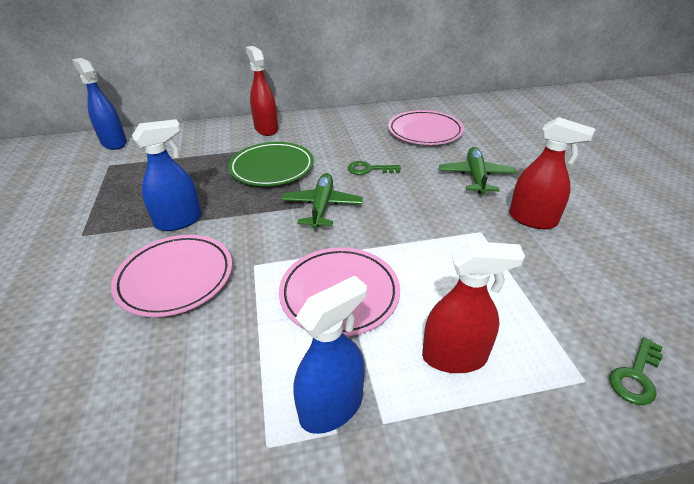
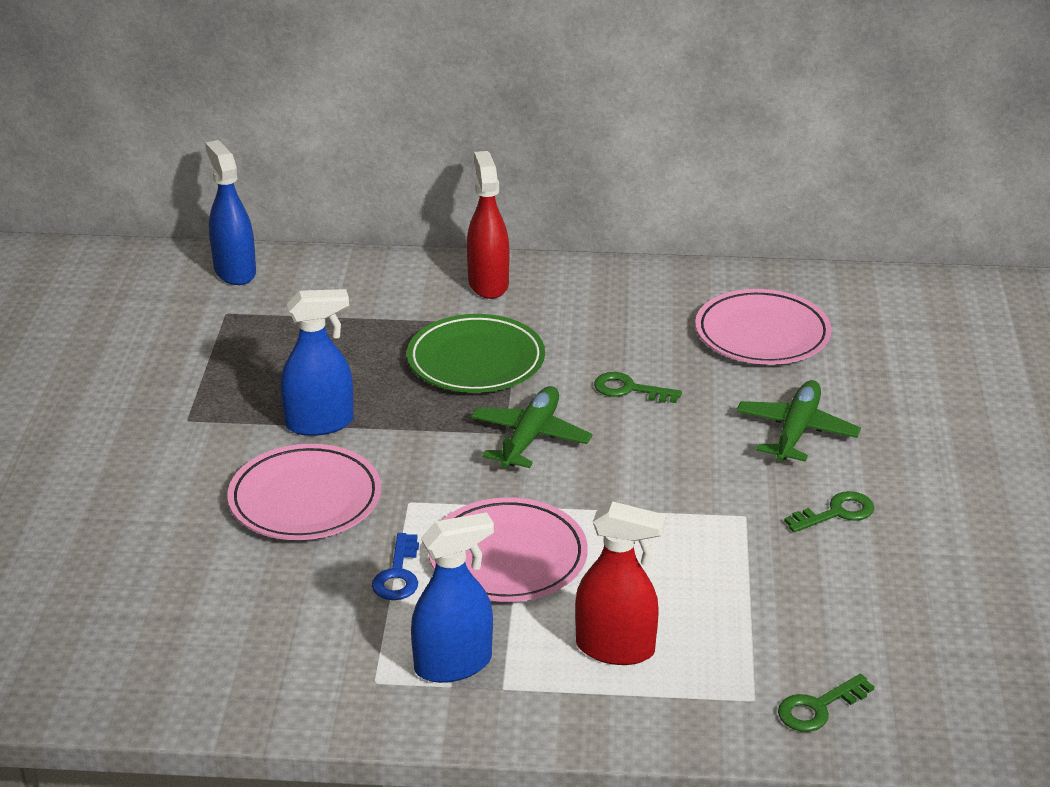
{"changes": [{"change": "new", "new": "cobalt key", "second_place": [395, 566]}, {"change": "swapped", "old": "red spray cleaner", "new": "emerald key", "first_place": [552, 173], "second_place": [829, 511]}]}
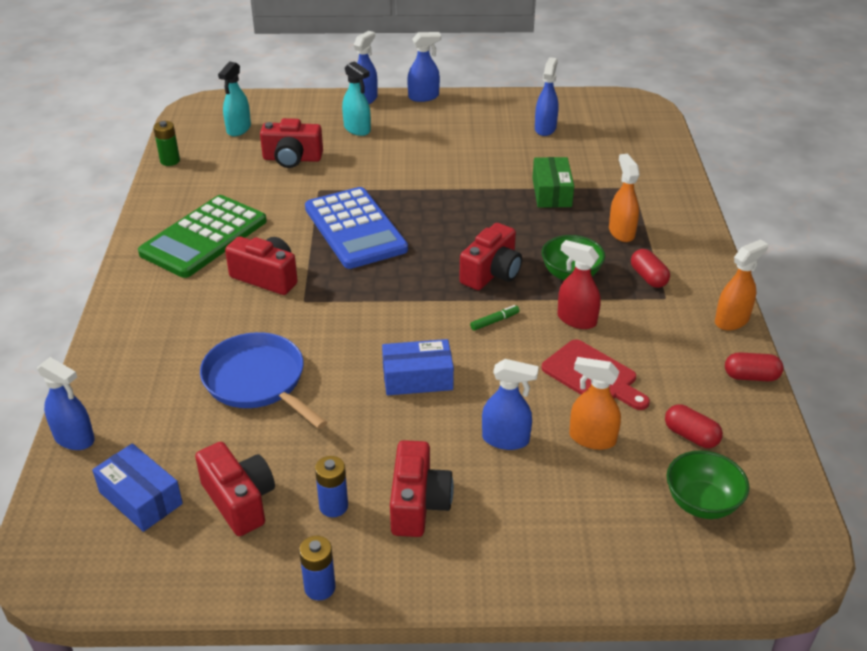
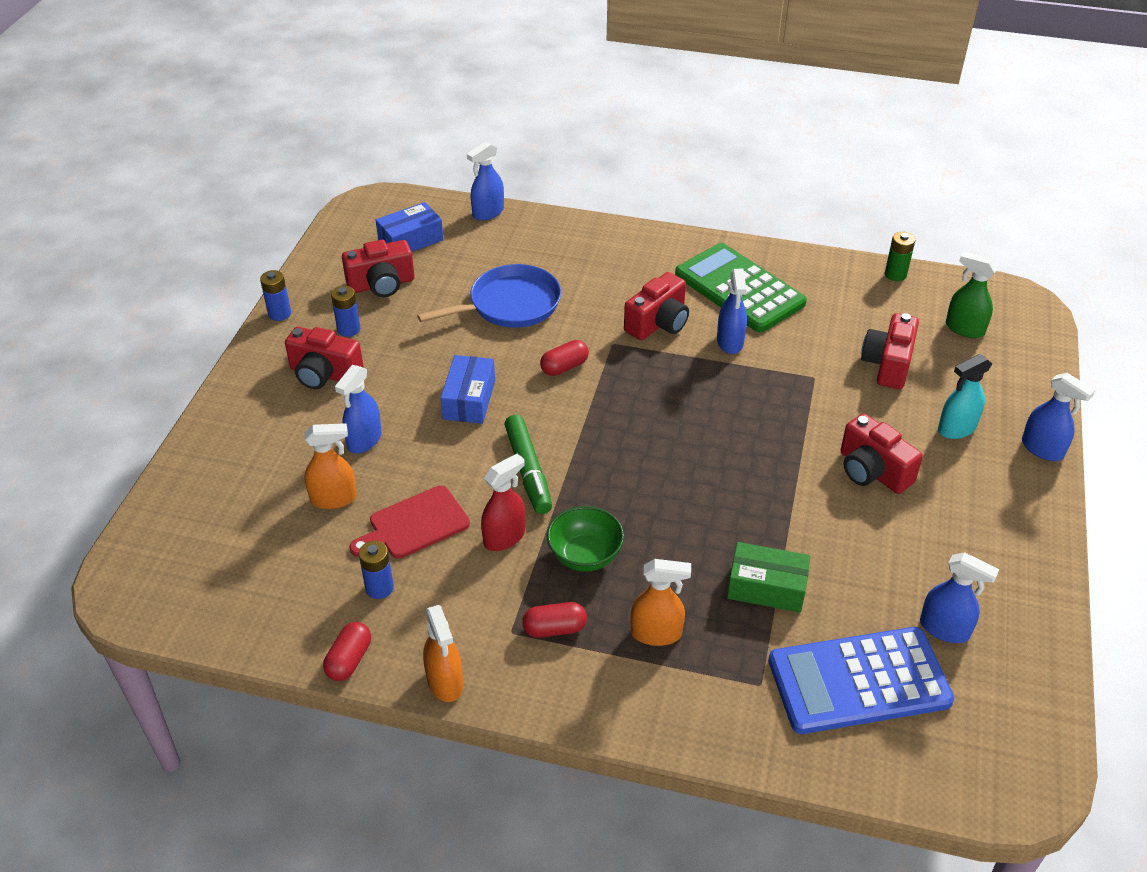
{"changes": [{"change": "gone", "old": "emerald bowl", "first_place": [708, 484]}, {"change": "new", "new": "cobalt power cell", "second_place": [376, 570]}, {"change": "shifted", "old": "cobalt adding machine", "first_place": [356, 228], "second_place": [861, 680]}, {"change": "shifted", "old": "cobalt spray cleaner", "first_place": [424, 67], "second_place": [732, 311]}, {"change": "shifted", "old": "red photo camera", "first_place": [490, 256], "second_place": [882, 453]}, {"change": "shifted", "old": "red capsule", "first_place": [694, 426], "second_place": [564, 358]}, {"change": "repainted", "old": "teal spray cleaner", "new": "emerald spray cleaner", "first_place": [234, 98], "second_place": [972, 295]}, {"change": "rotated", "old": "bright orange spray cleaner", "first_place": [595, 403], "second_place": [330, 466], "degrees": 45}, {"change": "scaled", "old": "emerald felt pen", "first_place": [495, 318], "second_place": [528, 464], "factor": 2.12}]}
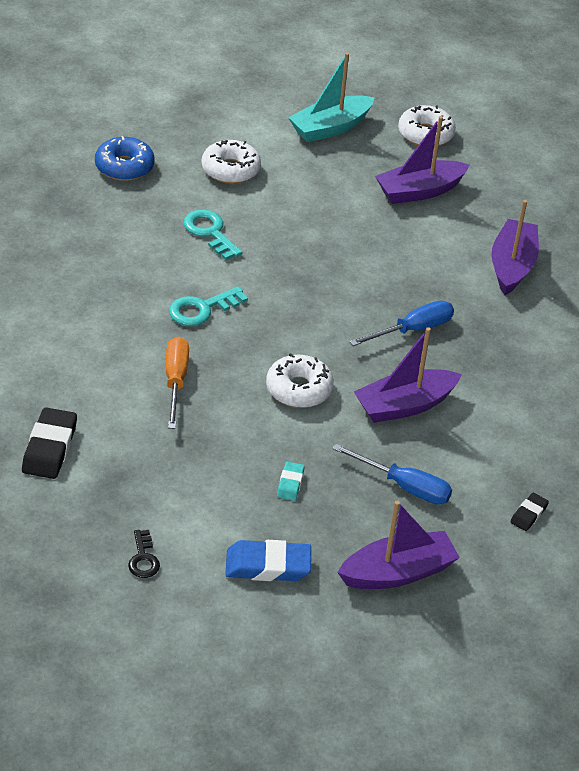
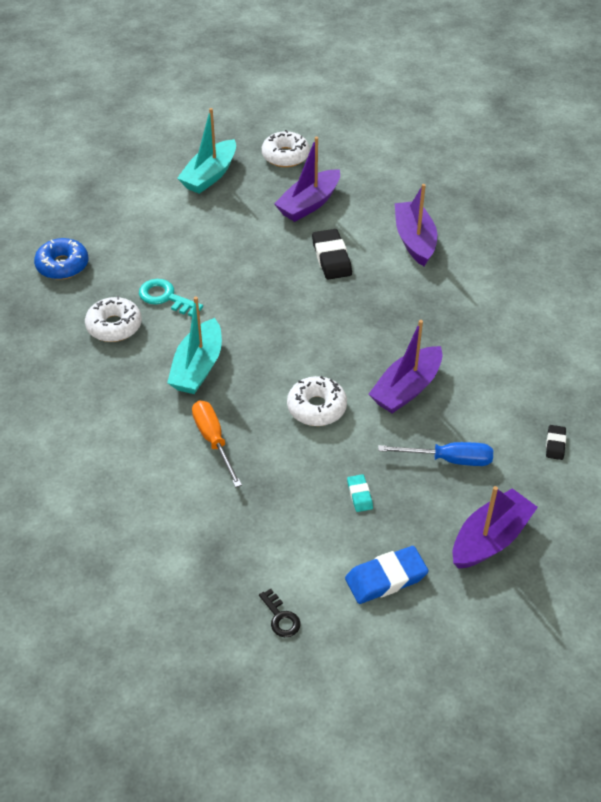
{"changes": [{"change": "gone", "old": "cobalt hand screwdriver", "first_place": [401, 323]}, {"change": "shifted", "old": "black eraser", "first_place": [49, 443], "second_place": [332, 254]}, {"change": "shifted", "old": "white doughnut", "first_place": [231, 162], "second_place": [113, 319]}, {"change": "swapped", "old": "teal key", "new": "teal boat", "first_place": [208, 306], "second_place": [194, 345]}]}
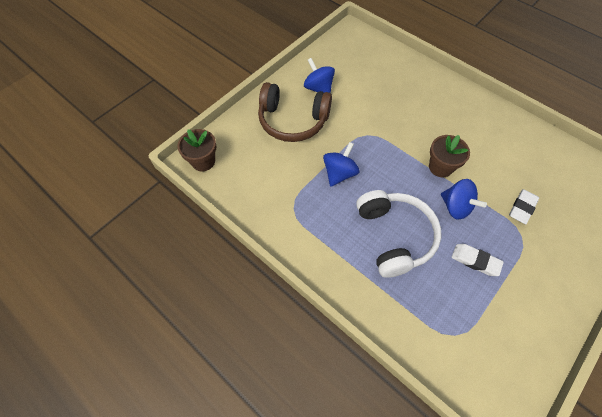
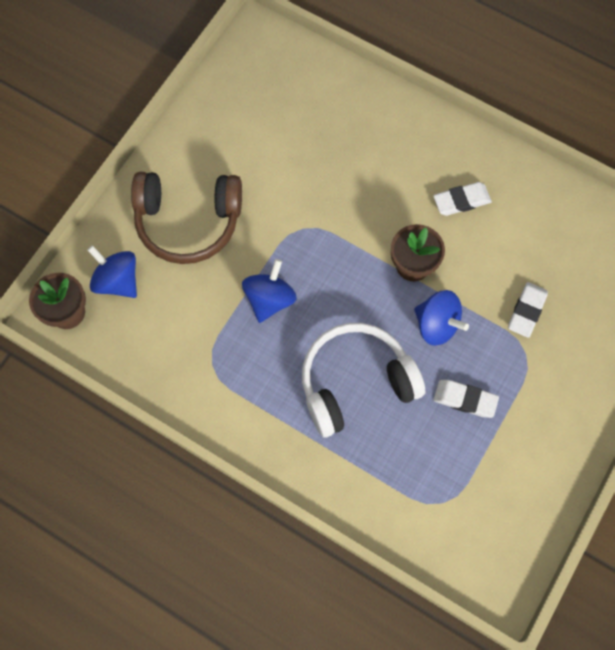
{"changes": [{"change": "new", "new": "white eraser", "second_place": [462, 199]}, {"change": "shifted", "old": "cobalt spinning top", "first_place": [319, 75], "second_place": [112, 271]}, {"change": "rotated", "old": "white headset", "first_place": [398, 234], "second_place": [363, 380], "degrees": -90}]}
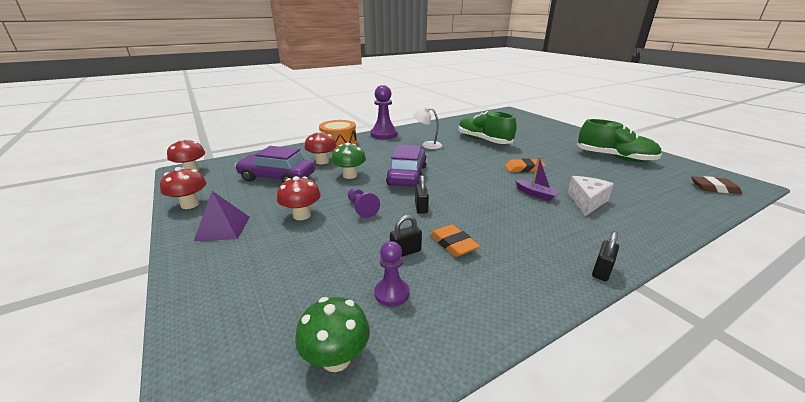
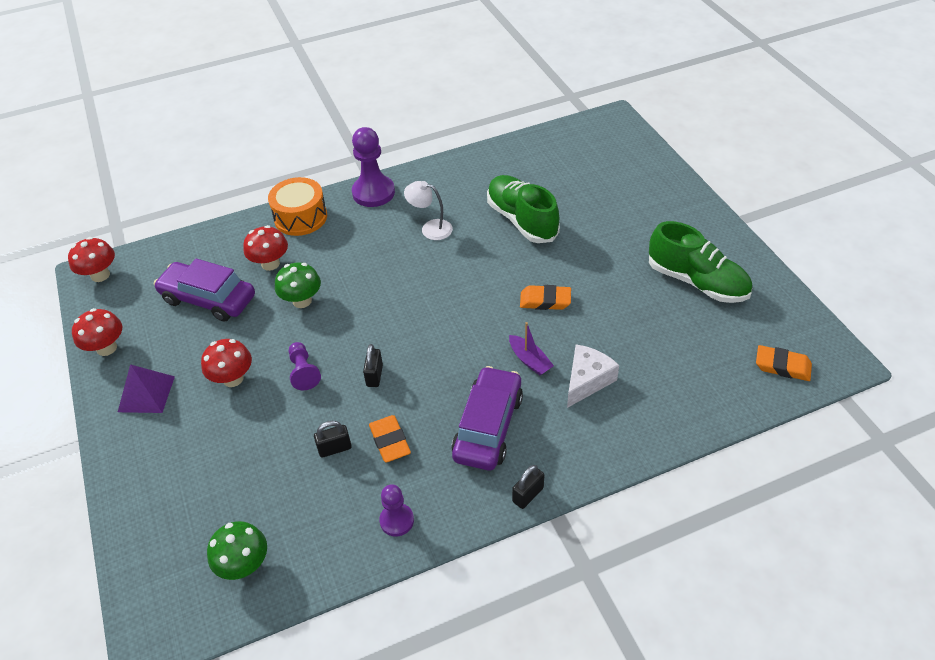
{"changes": [{"change": "shifted", "old": "royal purple pawn", "first_place": [391, 274], "second_place": [396, 510]}, {"change": "shifted", "old": "royal purple automobile", "first_place": [406, 166], "second_place": [487, 418]}, {"change": "repainted", "old": "brown eraser", "new": "bright orange eraser", "first_place": [716, 185], "second_place": [784, 363]}]}
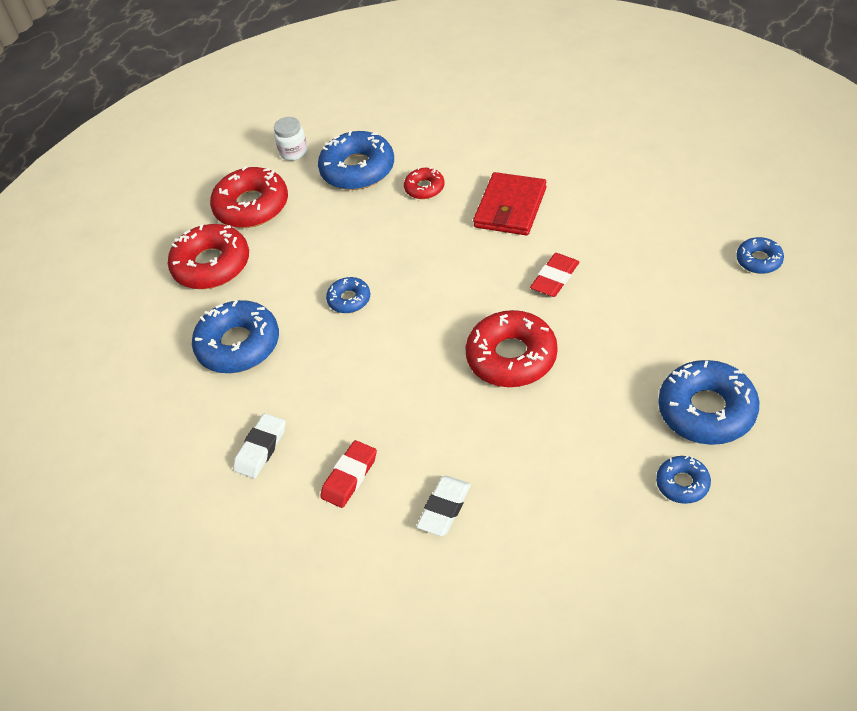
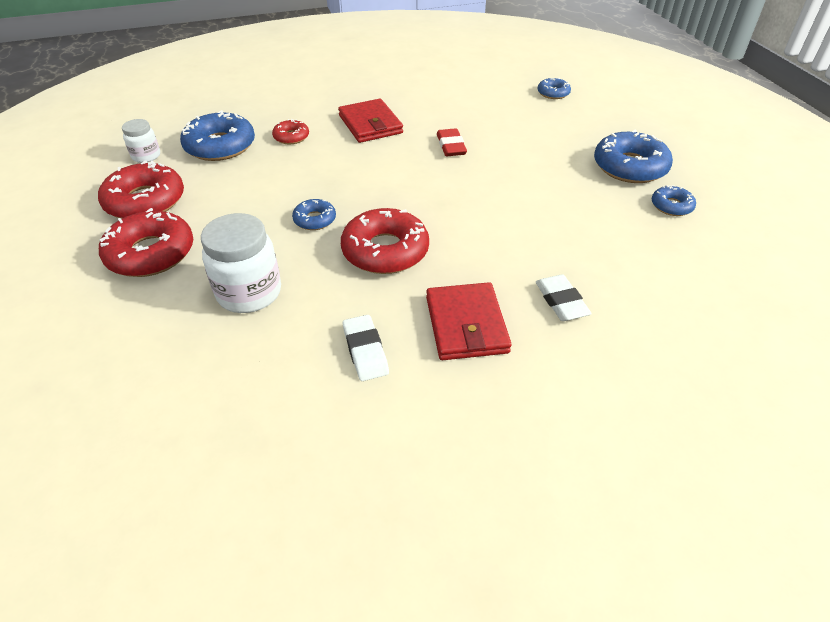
{"changes": [{"change": "shifted", "old": "red doughnut", "first_place": [511, 348], "second_place": [385, 241]}, {"change": "swapped", "old": "cobalt doughnut", "new": "white jam jar", "first_place": [235, 336], "second_place": [241, 263]}, {"change": "swapped", "old": "red eraser", "new": "red card wallet", "first_place": [348, 474], "second_place": [469, 321]}]}
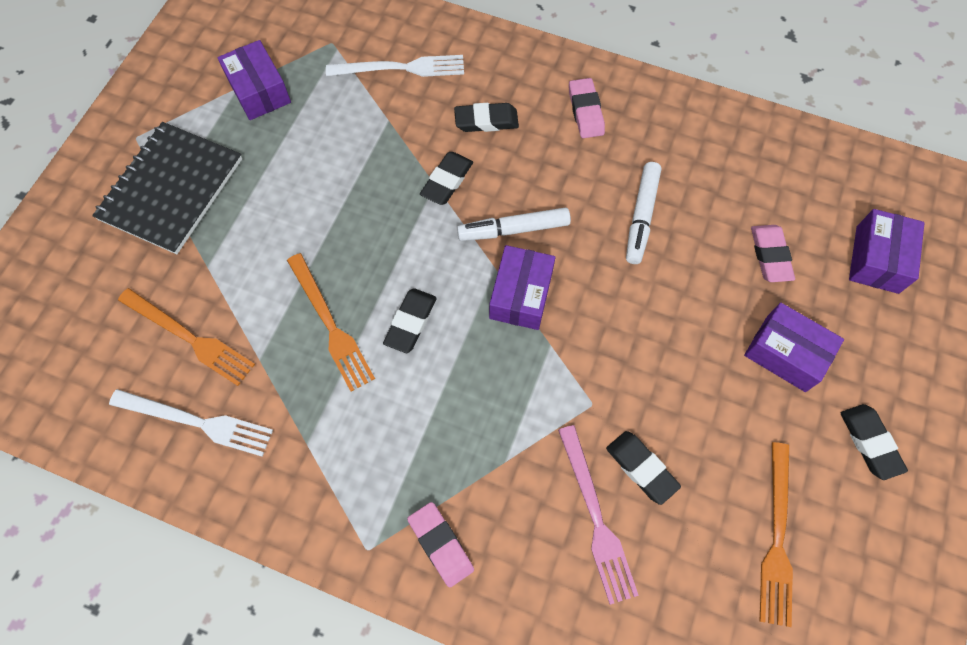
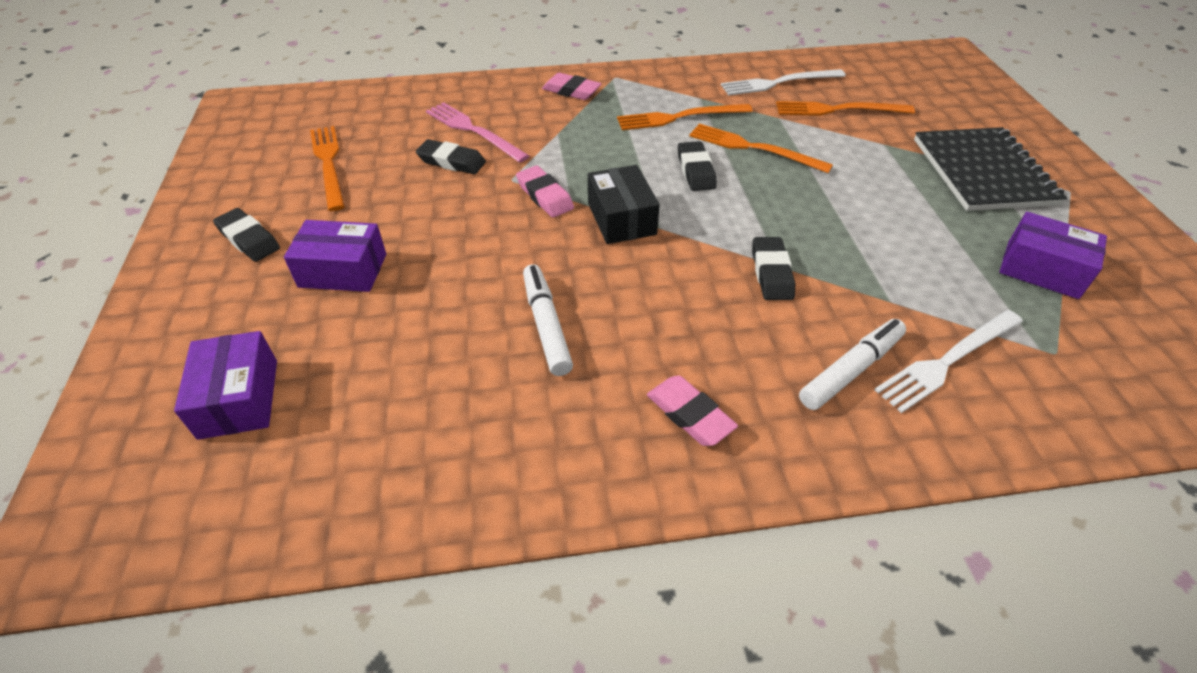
{"changes": [{"change": "gone", "old": "black eraser", "first_place": [486, 117]}, {"change": "new", "new": "bright orange fork", "second_place": [685, 117]}, {"change": "shifted", "old": "white felt pen", "first_place": [514, 224], "second_place": [852, 364]}, {"change": "shifted", "old": "rosy eraser", "first_place": [773, 253], "second_place": [545, 191]}, {"change": "repainted", "old": "royal purple box", "new": "black box", "first_place": [522, 287], "second_place": [624, 204]}]}
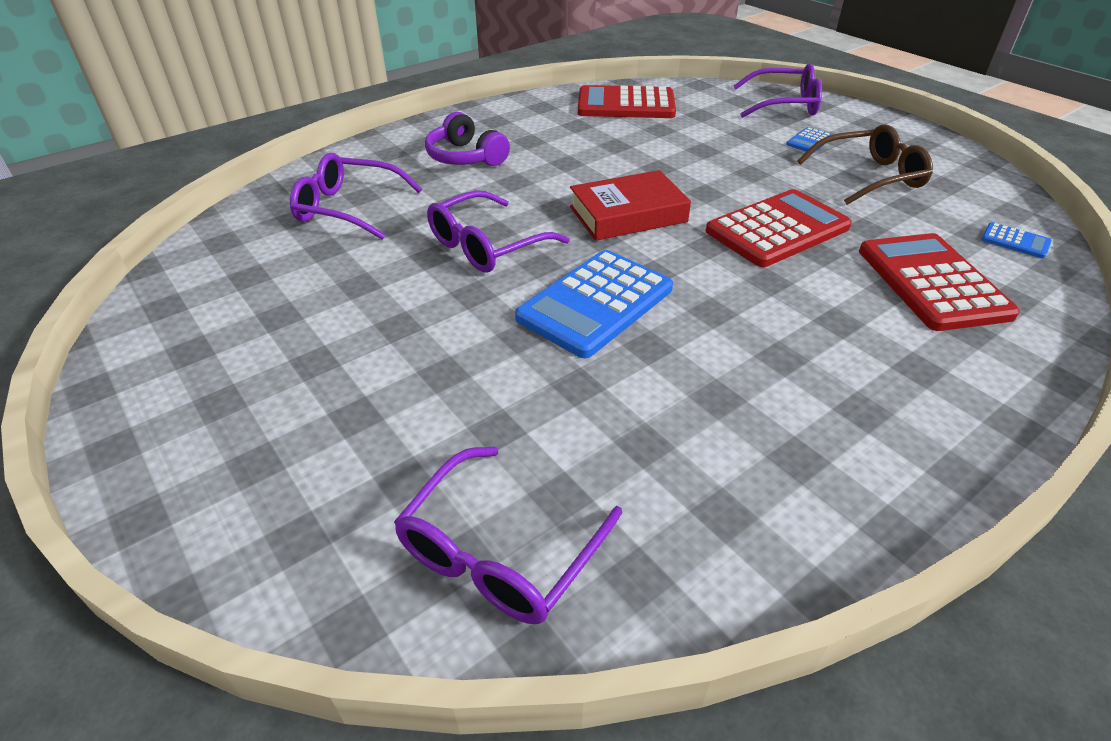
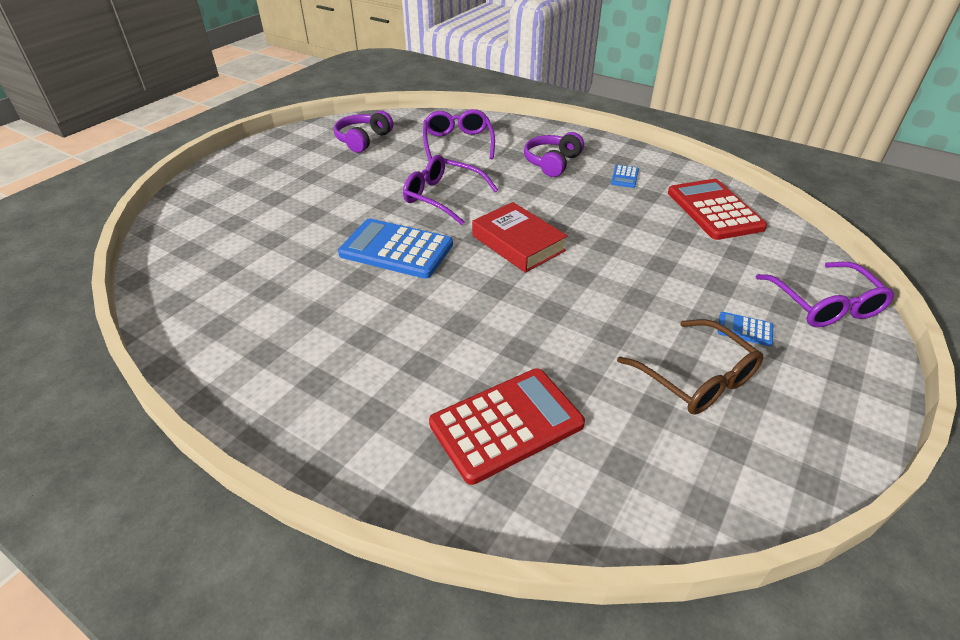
{"changes": [{"change": "gone", "old": "royal purple spectacles", "first_place": [508, 535]}, {"change": "gone", "old": "red adding machine", "first_place": [779, 228]}, {"change": "new", "new": "royal purple headset", "second_place": [363, 132]}, {"change": "shifted", "old": "cobalt adding machine", "first_place": [1016, 240], "second_place": [625, 176]}]}
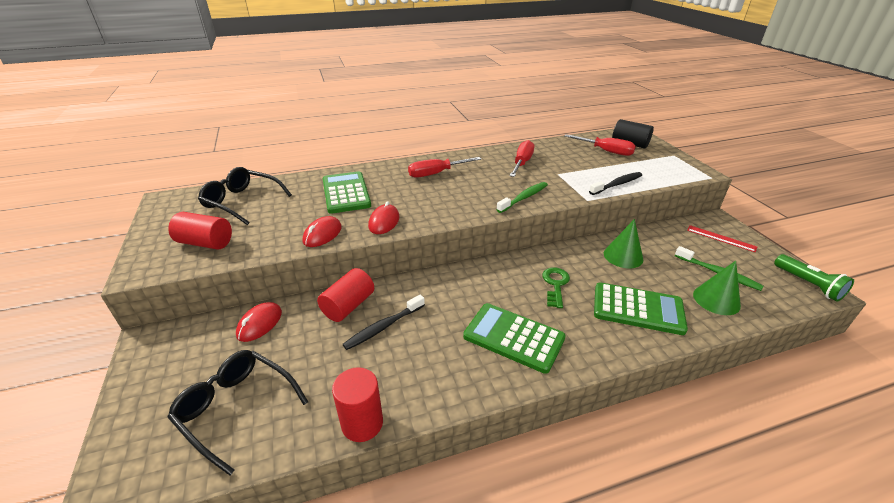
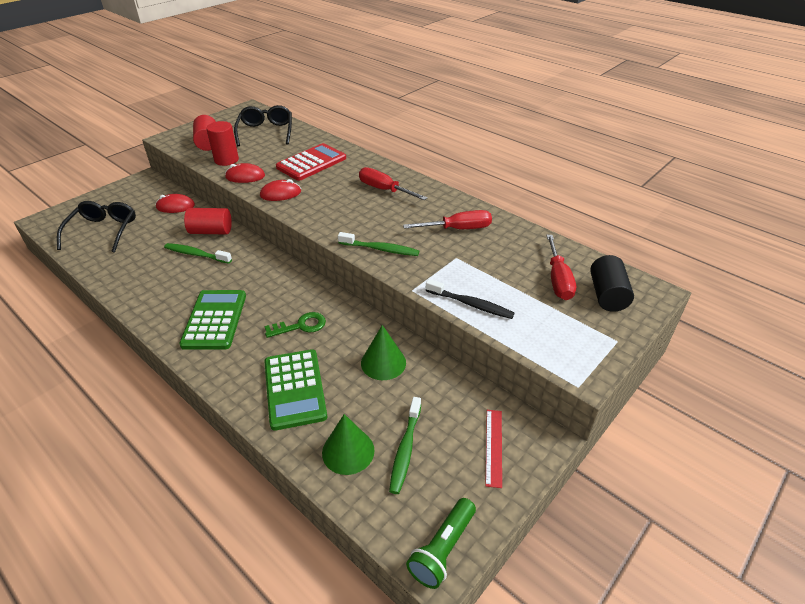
{"changes": [{"change": "shifted", "old": "red cylinder", "first_place": [357, 404], "second_place": [222, 143]}, {"change": "repainted", "old": "emerald adding machine", "new": "red adding machine", "first_place": [347, 192], "second_place": [311, 162]}, {"change": "repainted", "old": "black tooth brush", "new": "emerald tooth brush", "first_place": [383, 322], "second_place": [198, 253]}]}
